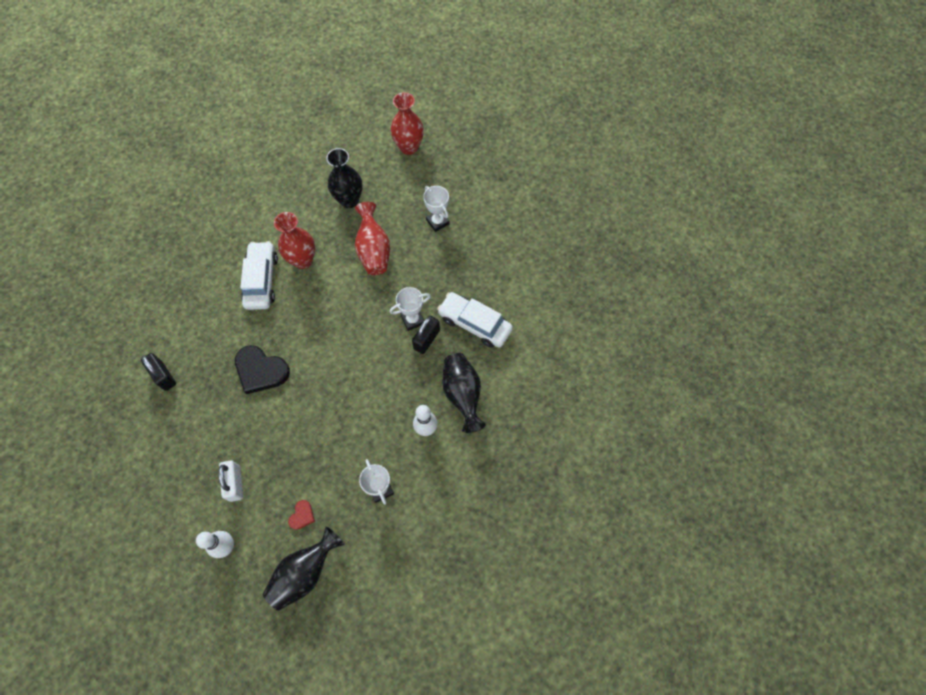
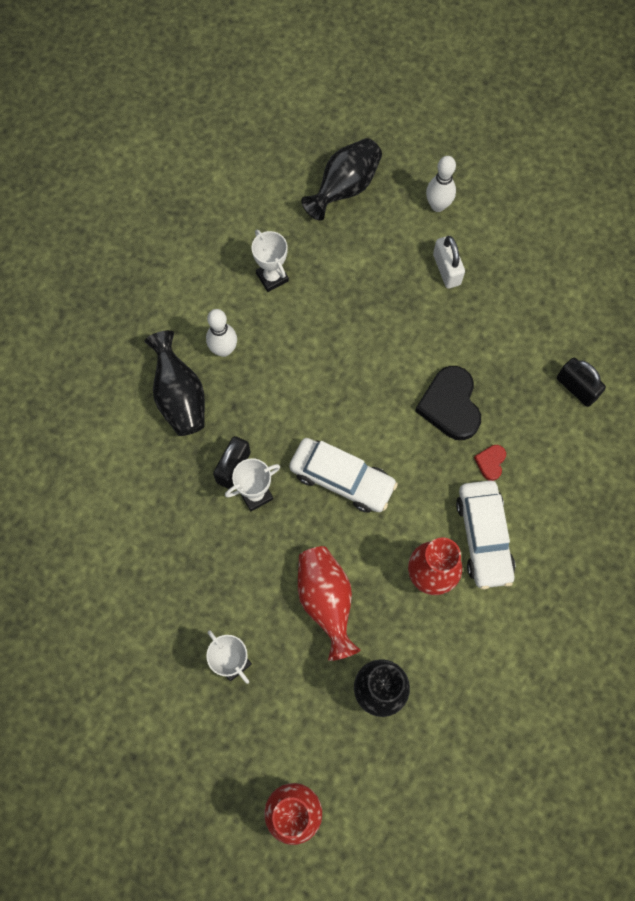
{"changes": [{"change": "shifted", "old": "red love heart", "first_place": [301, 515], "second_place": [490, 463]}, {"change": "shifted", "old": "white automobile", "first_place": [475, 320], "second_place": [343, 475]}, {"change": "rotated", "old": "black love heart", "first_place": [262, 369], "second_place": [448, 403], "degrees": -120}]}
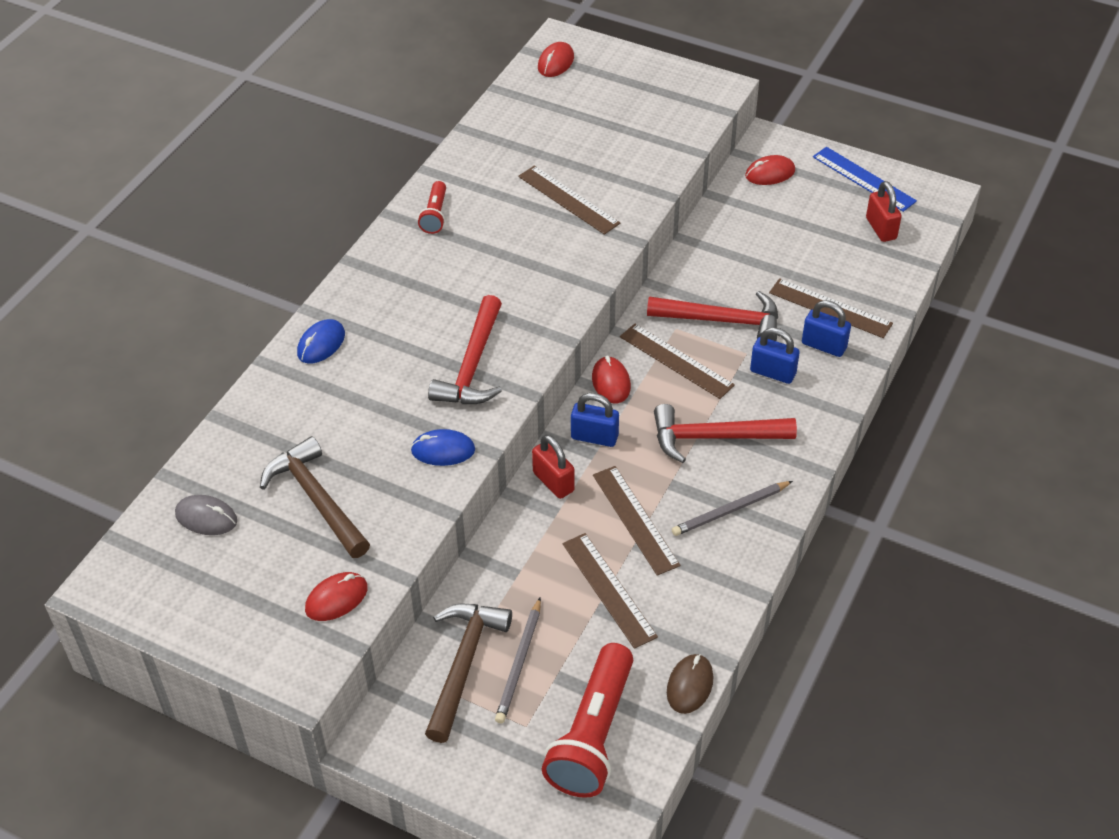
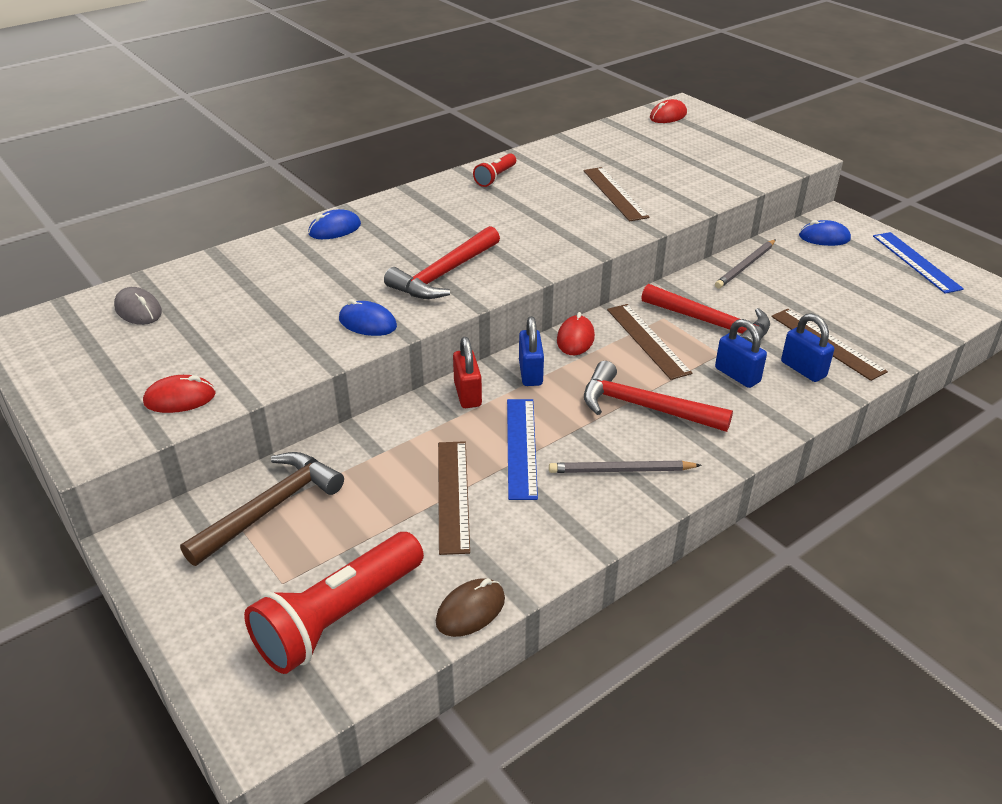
{"changes": [{"change": "gone", "old": "brown carpenter's hammer", "first_place": [315, 497]}, {"change": "gone", "old": "red padlock", "first_place": [884, 211]}, {"change": "shifted", "old": "ash-grey wooden pencil", "first_place": [518, 661], "second_place": [745, 263]}, {"change": "repainted", "old": "brown ruler", "new": "cobalt ruler", "first_place": [636, 521], "second_place": [522, 449]}, {"change": "repainted", "old": "red PC mouse", "new": "cobalt PC mouse", "first_place": [770, 170], "second_place": [825, 233]}, {"change": "rotated", "old": "cobalt padlock", "first_place": [595, 420], "second_place": [531, 351], "degrees": 45}]}
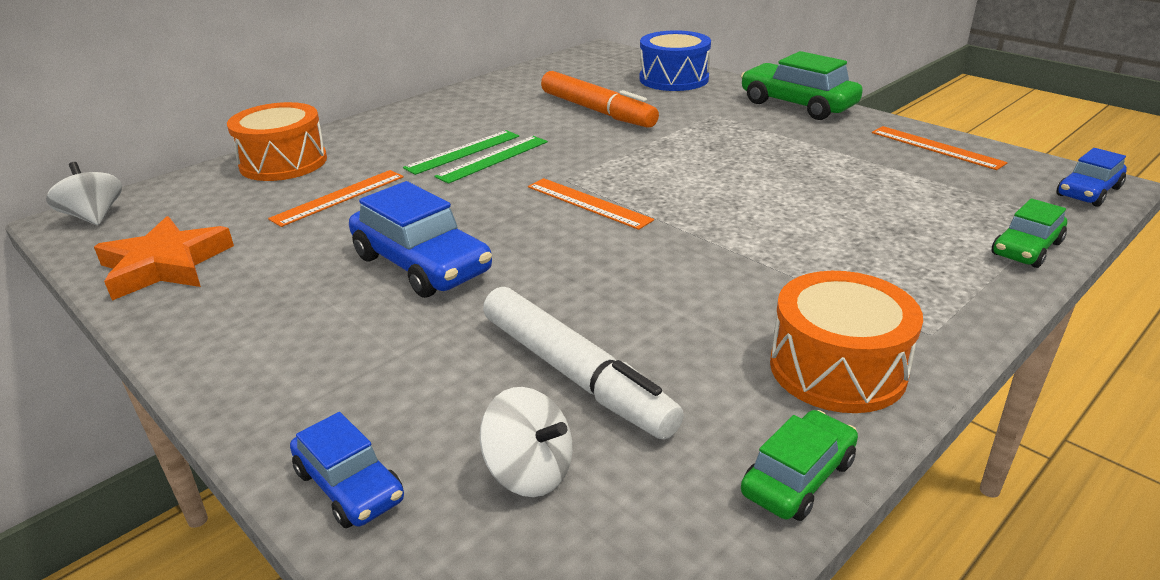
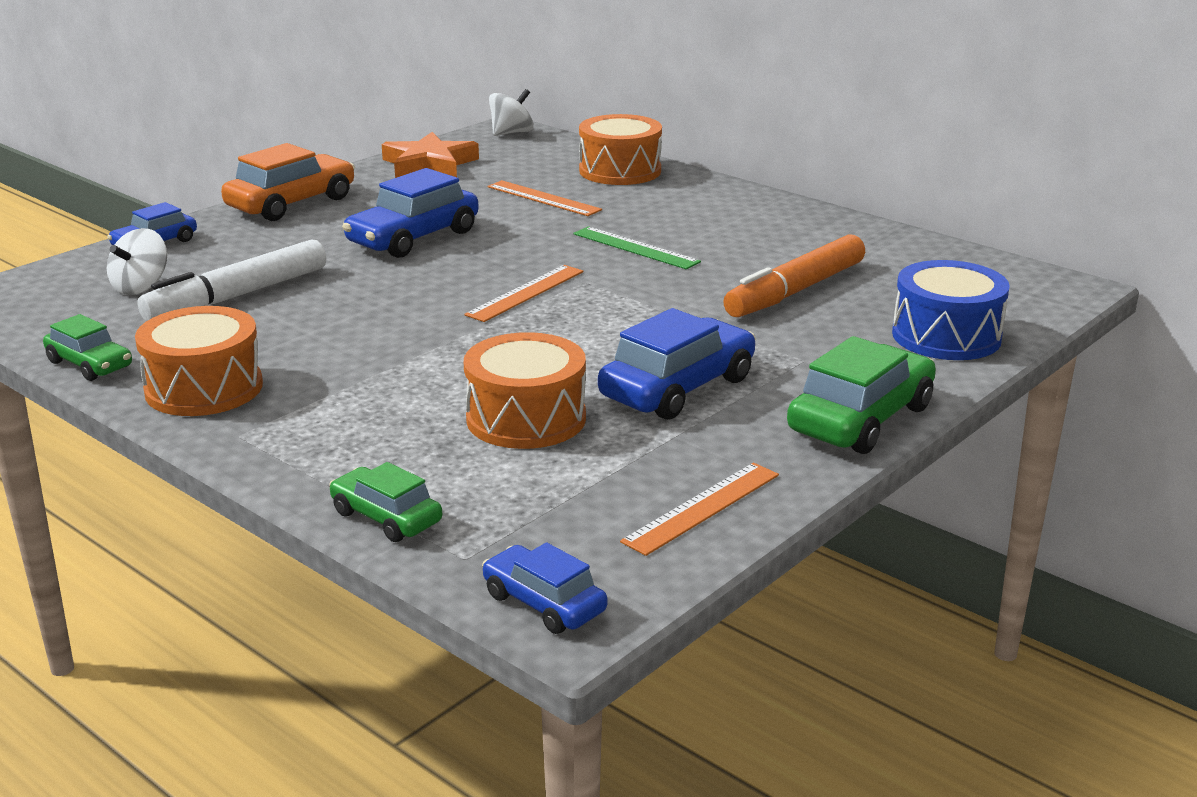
{"changes": [{"change": "gone", "old": "emerald ruler", "first_place": [461, 152]}, {"change": "new", "new": "bright orange automobile", "second_place": [288, 182]}, {"change": "new", "new": "bright orange toy drum", "second_place": [525, 390]}, {"change": "new", "new": "cobalt automobile", "second_place": [677, 364]}]}
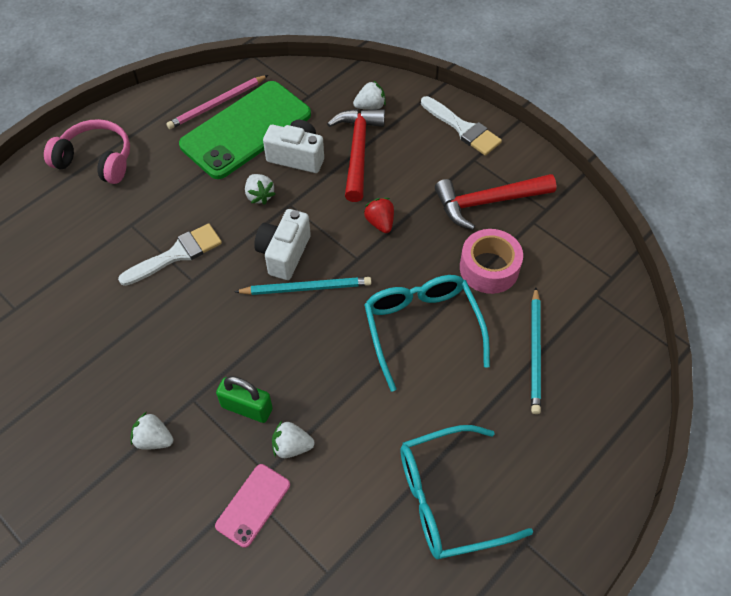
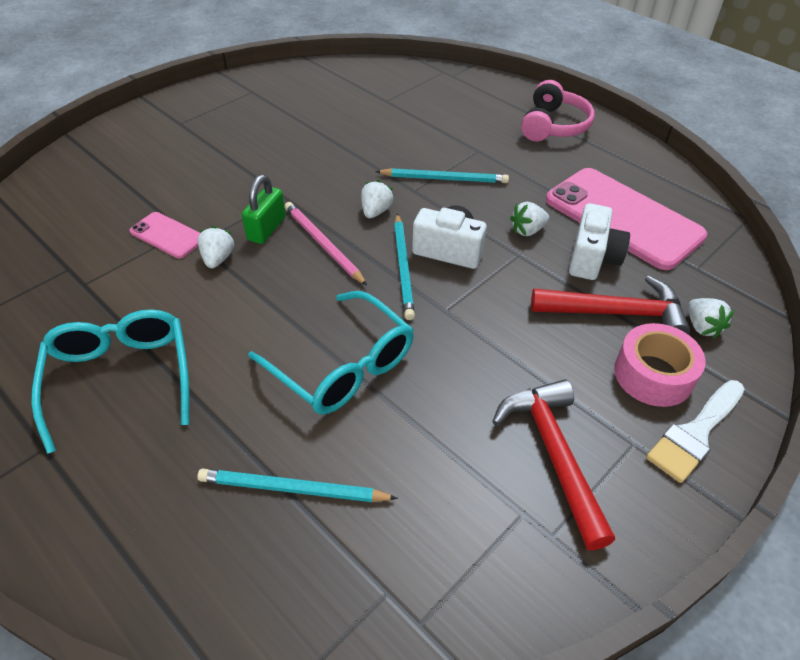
{"changes": [{"change": "gone", "old": "red toy strawberry", "first_place": [378, 215]}, {"change": "shifted", "old": "white toy strawberry", "first_place": [152, 431], "second_place": [377, 199]}, {"change": "shifted", "old": "rosy wooden pencil", "first_place": [217, 102], "second_place": [326, 243]}, {"change": "shifted", "old": "rosy roll of tape", "first_place": [491, 261], "second_place": [660, 365]}, {"change": "swapped", "old": "white brush", "new": "teal wooden pencil", "first_place": [170, 254], "second_place": [442, 175]}, {"change": "repainted", "old": "emerald phone", "new": "rosy phone", "first_place": [245, 130], "second_place": [626, 219]}, {"change": "rotated", "old": "teal spectacles", "first_place": [427, 333], "second_place": [331, 353], "degrees": 60}]}
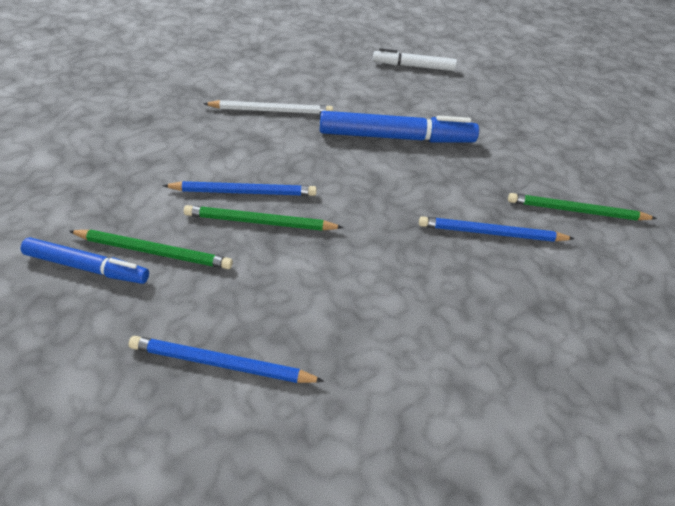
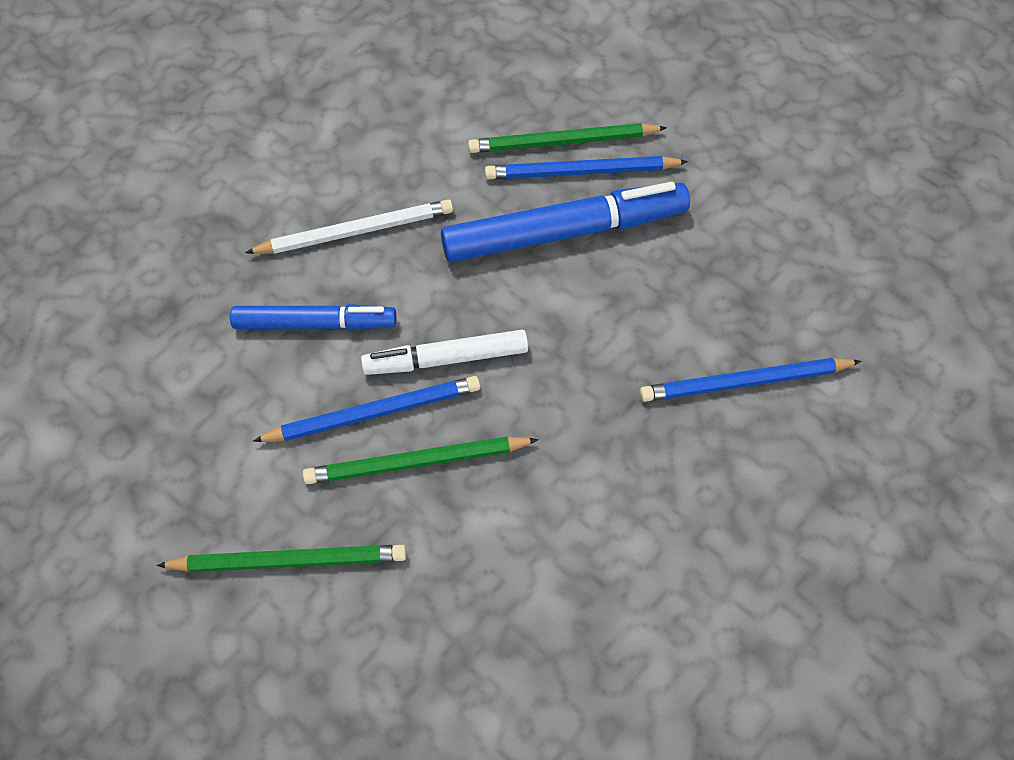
{"changes": [{"change": "shifted", "old": "cobalt felt pen", "first_place": [85, 260], "second_place": [313, 317]}, {"change": "shifted", "old": "cobalt wooden pencil", "first_place": [226, 359], "second_place": [586, 167]}, {"change": "shifted", "old": "white felt pen", "first_place": [415, 59], "second_place": [445, 352]}, {"change": "shifted", "old": "emerald wooden pencil", "first_place": [582, 207], "second_place": [567, 138]}]}
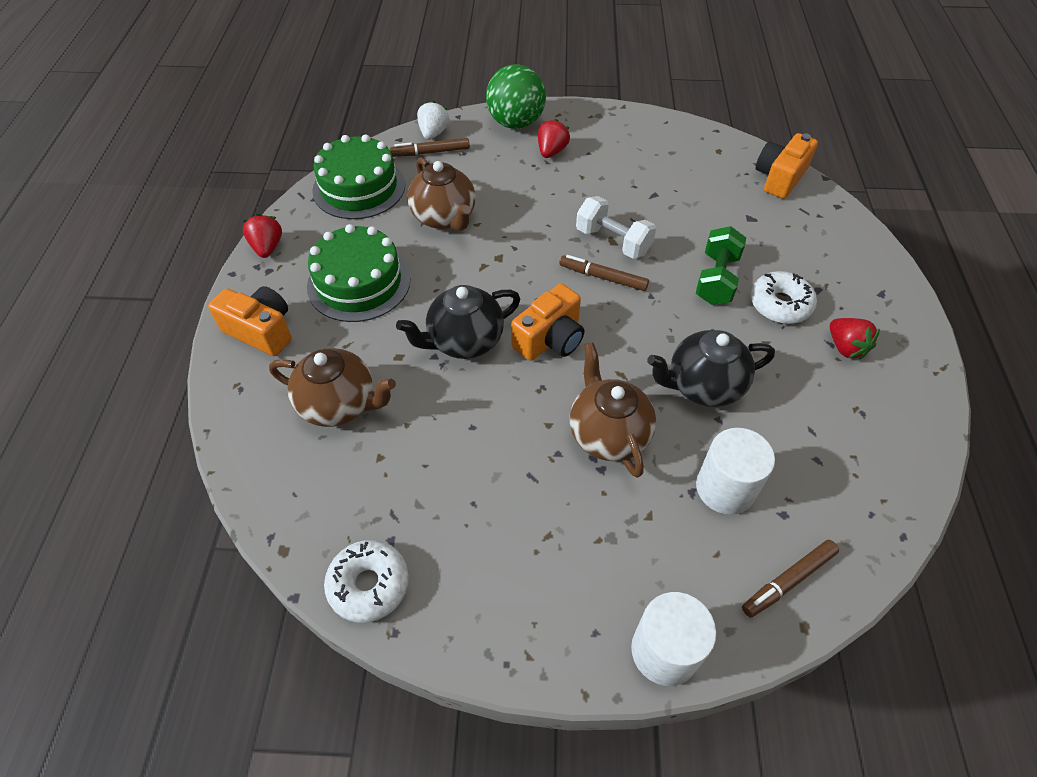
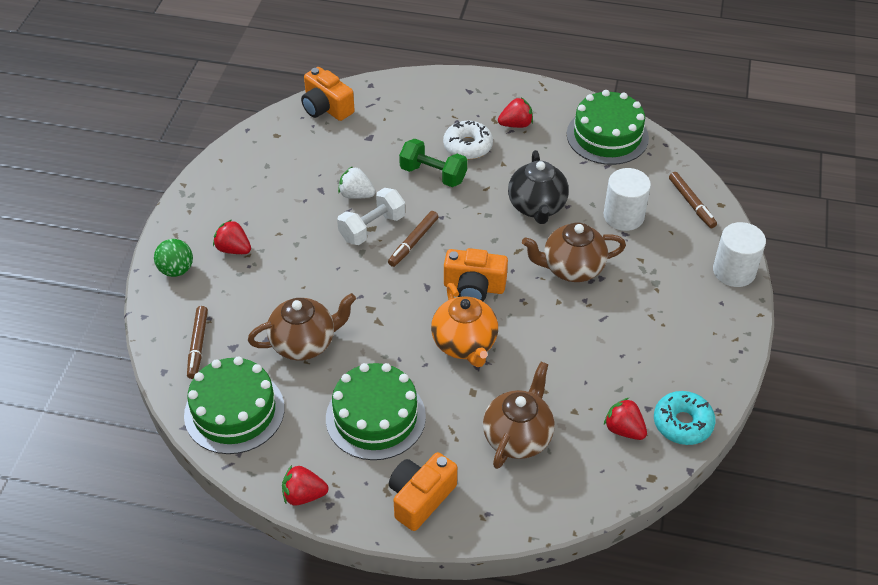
{"changes": [{"change": "new", "new": "emerald gateau", "second_place": [608, 127]}, {"change": "new", "new": "red toy strawberry", "second_place": [625, 419]}, {"change": "shifted", "old": "white toy strawberry", "first_place": [433, 120], "second_place": [357, 182]}, {"change": "repainted", "old": "white doughnut", "new": "teal doughnut", "first_place": [366, 581], "second_place": [684, 418]}, {"change": "repainted", "old": "black china teapot", "new": "bright orange china teapot", "first_place": [458, 322], "second_place": [464, 325]}, {"change": "rotated", "old": "bright orange photo camera", "first_place": [547, 322], "second_place": [476, 274], "degrees": 135}, {"change": "scaled", "old": "emerald play ball", "first_place": [516, 96], "second_place": [173, 258], "factor": 0.61}]}
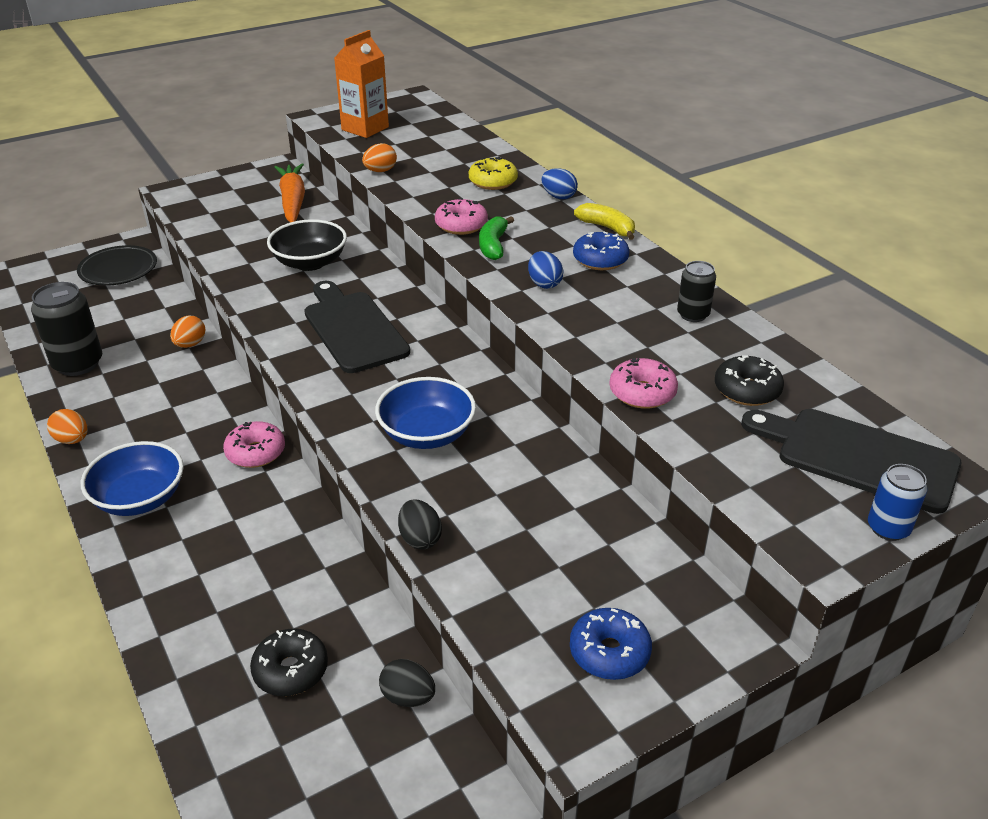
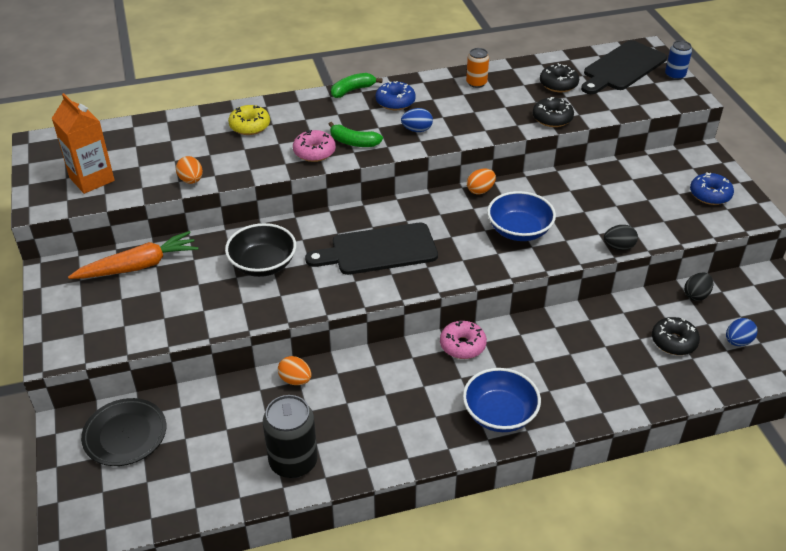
{"changes": [{"change": "shifted", "old": "bright orange egg shape", "first_place": [67, 426], "second_place": [481, 181]}, {"change": "shifted", "old": "cobalt egg shape", "first_place": [559, 183], "second_place": [742, 332]}, {"change": "repainted", "old": "bright yellow banana fruit", "new": "emerald banana fruit", "first_place": [604, 221], "second_place": [357, 85]}, {"change": "repainted", "old": "rosy doughnut", "new": "black doughnut", "first_place": [643, 383], "second_place": [553, 112]}, {"change": "repainted", "old": "black soda can", "new": "bright orange soda can", "first_place": [696, 291], "second_place": [477, 68]}, {"change": "rotated", "old": "bright orange carrot", "first_place": [289, 193], "second_place": [133, 255], "degrees": 150}]}
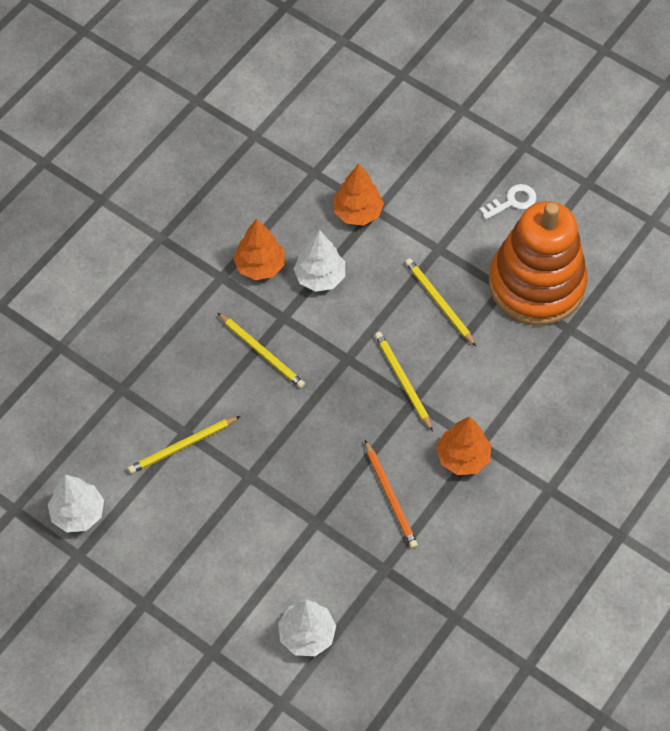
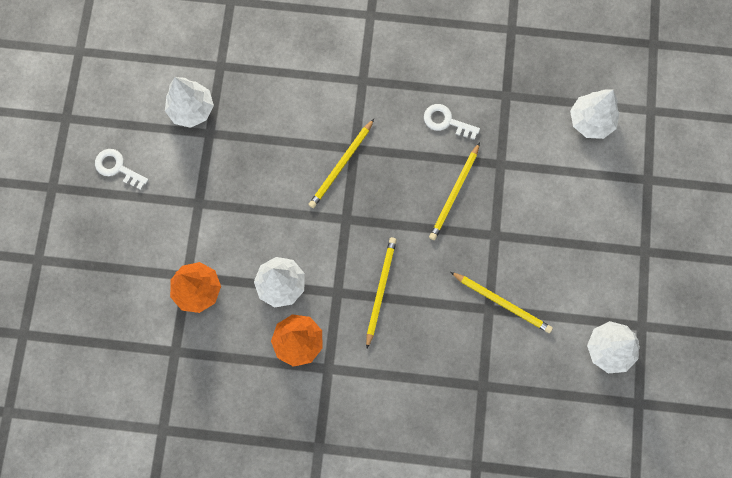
{"changes": [{"change": "gone", "old": "bright orange fir tree", "first_place": [463, 445]}, {"change": "shifted", "old": "bright yellow wooden pencil", "first_place": [440, 302], "second_place": [454, 191]}, {"change": "swapped", "old": "bright orange wooden pencil", "new": "white key", "first_place": [391, 494], "second_place": [452, 122]}, {"change": "swapped", "old": "bright orange stacking toy", "new": "white fir tree", "first_place": [538, 263], "second_place": [189, 102]}]}
